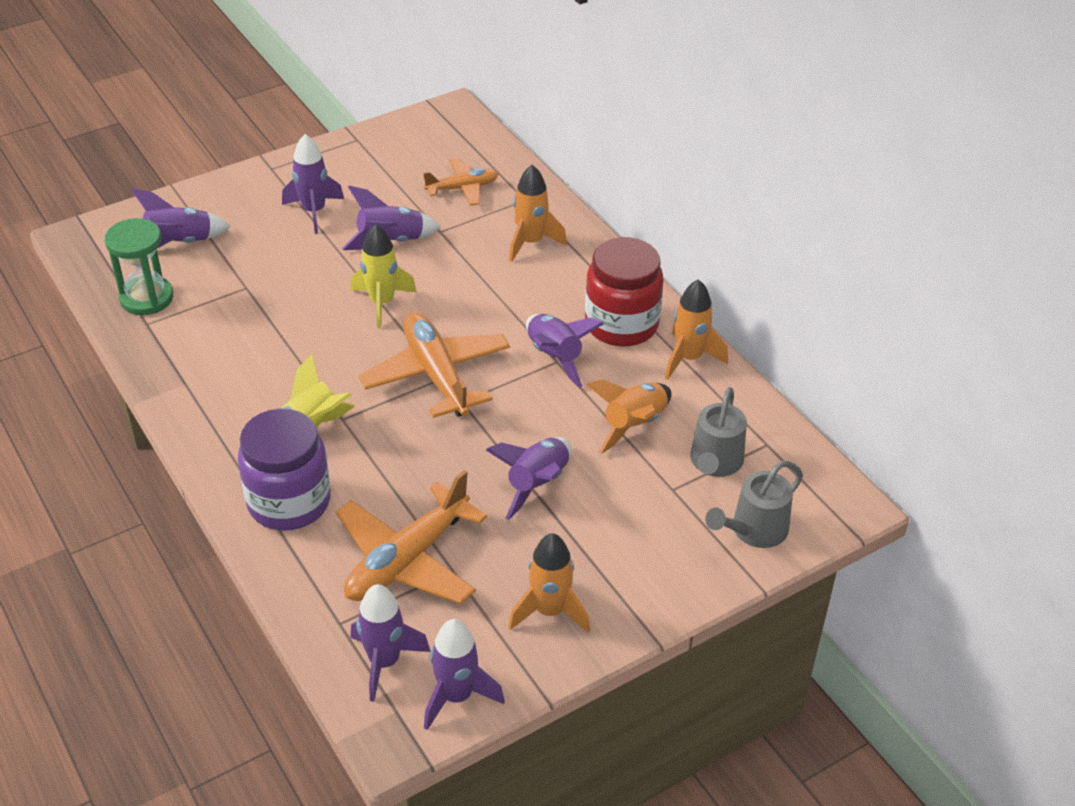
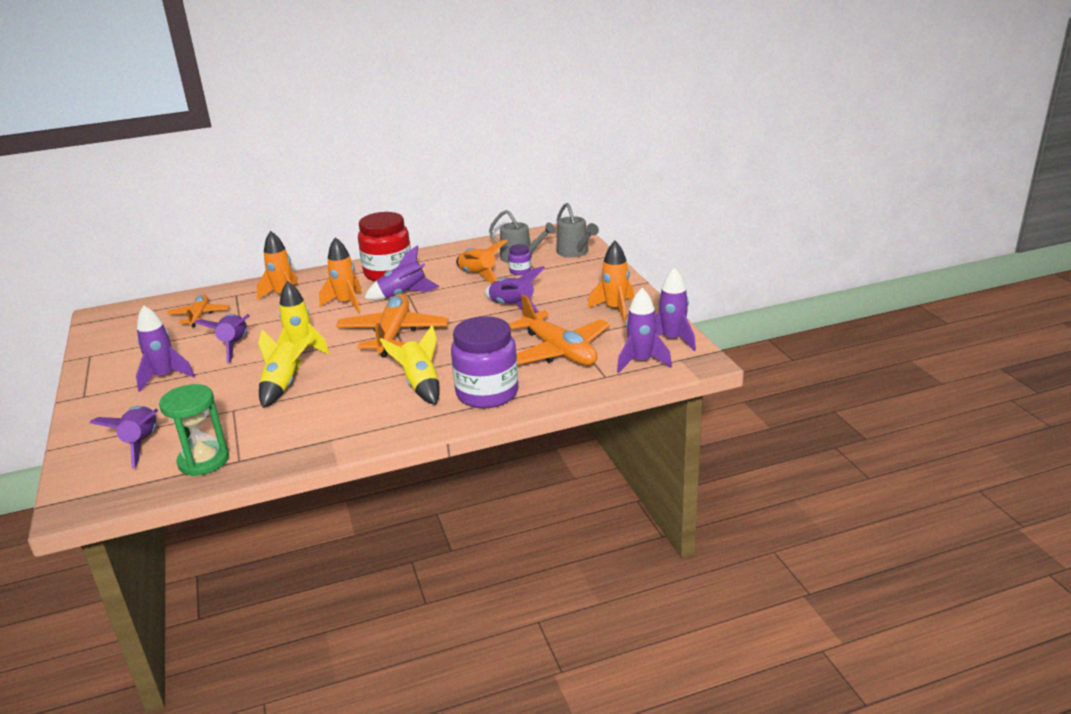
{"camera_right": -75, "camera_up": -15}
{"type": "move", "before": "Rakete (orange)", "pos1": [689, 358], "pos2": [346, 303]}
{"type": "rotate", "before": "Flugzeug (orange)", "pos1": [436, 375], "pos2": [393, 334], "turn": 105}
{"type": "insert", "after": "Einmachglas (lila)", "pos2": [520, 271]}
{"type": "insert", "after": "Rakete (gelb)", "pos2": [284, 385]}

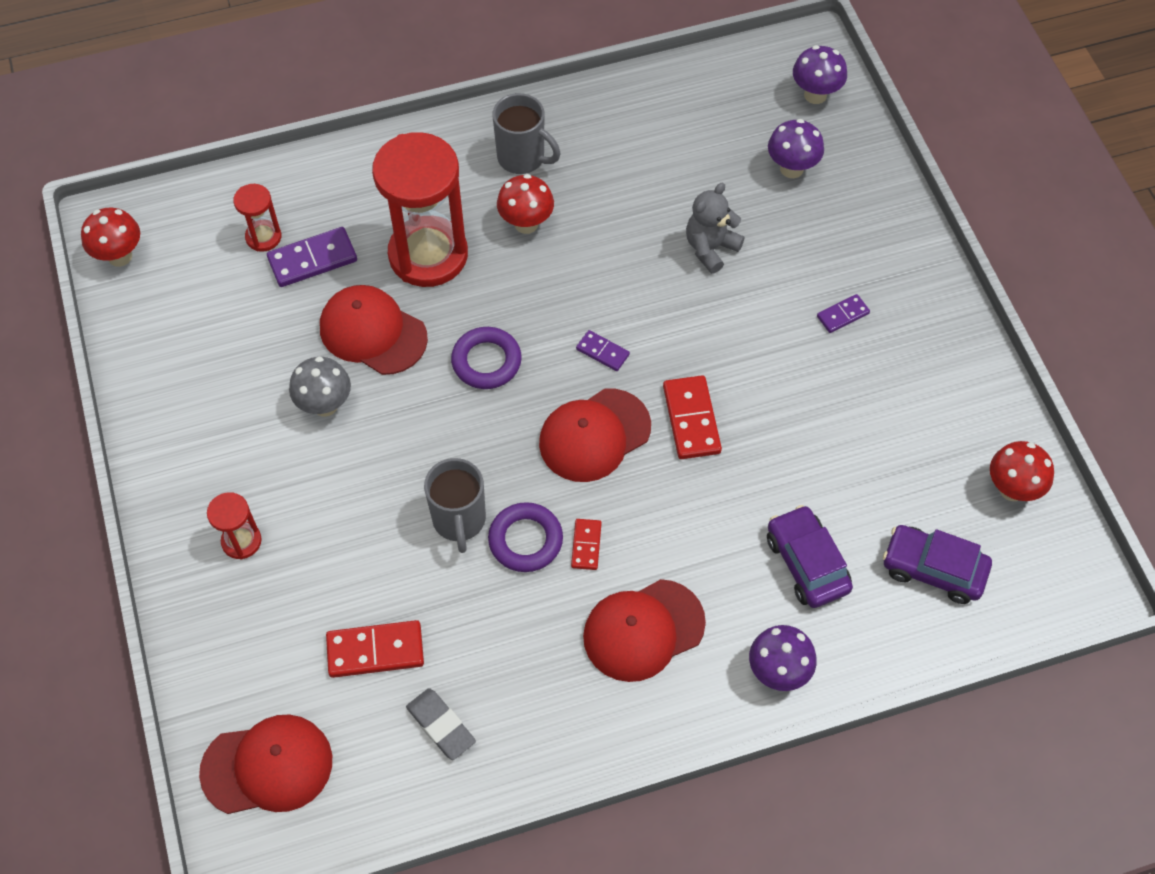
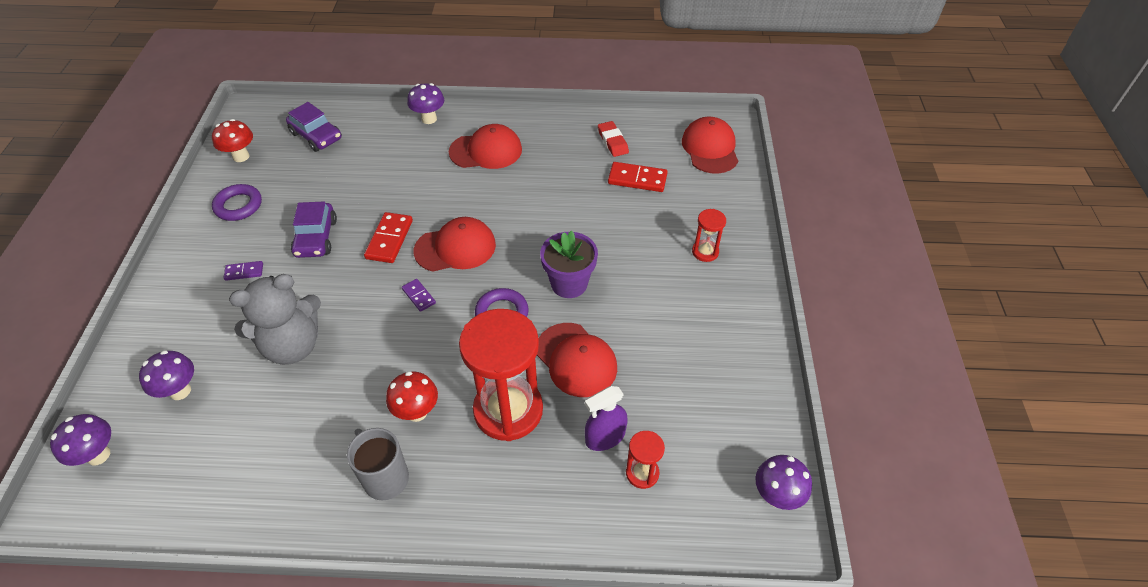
{"camera_right": -160, "camera_up": -10}
{"type": "resize", "before": "Teddybär (grau)", "pos1": [710, 248], "pos2": [292, 346], "scale": 1.63}
{"type": "recolor", "before": "Pilz (rot)", "after": "Pilz (lila)", "pos1": [120, 256], "pos2": [776, 496]}
{"type": "replace", "before": "Dominostein (lila)", "after": "Sprühflasche (lila)", "pos1": [312, 259], "pos2": [605, 437]}
{"type": "delete", "before": "Pilz (grau)", "pos1": [325, 405]}
{"type": "delete", "before": "Tasse (grau)", "pos1": [459, 520]}
{"type": "move", "before": "Ring (lila)", "pos1": [525, 540], "pos2": [238, 206]}
{"type": "move", "before": "Auto (lila)", "pos1": [807, 563], "pos2": [316, 238]}
{"type": "delete", "before": "Dominostein (rot)", "pos1": [586, 545]}
{"type": "recolor", "before": "Radiergummi (grau)", "after": "Radiergummi (rot)", "pos1": [441, 726], "pos2": [613, 141]}
{"type": "rotate", "before": "Kappe (rot)", "pos1": [267, 766], "pos2": [710, 148], "turn": 75}
{"type": "insert", "after": "Blumentopf (lila)", "pos2": [569, 284]}

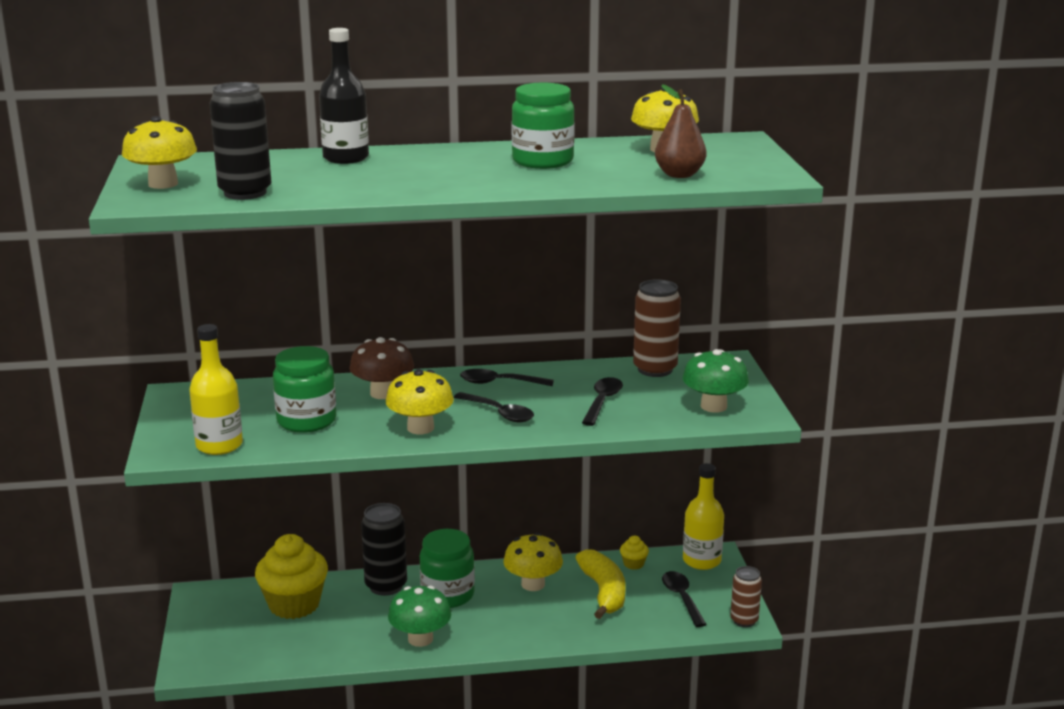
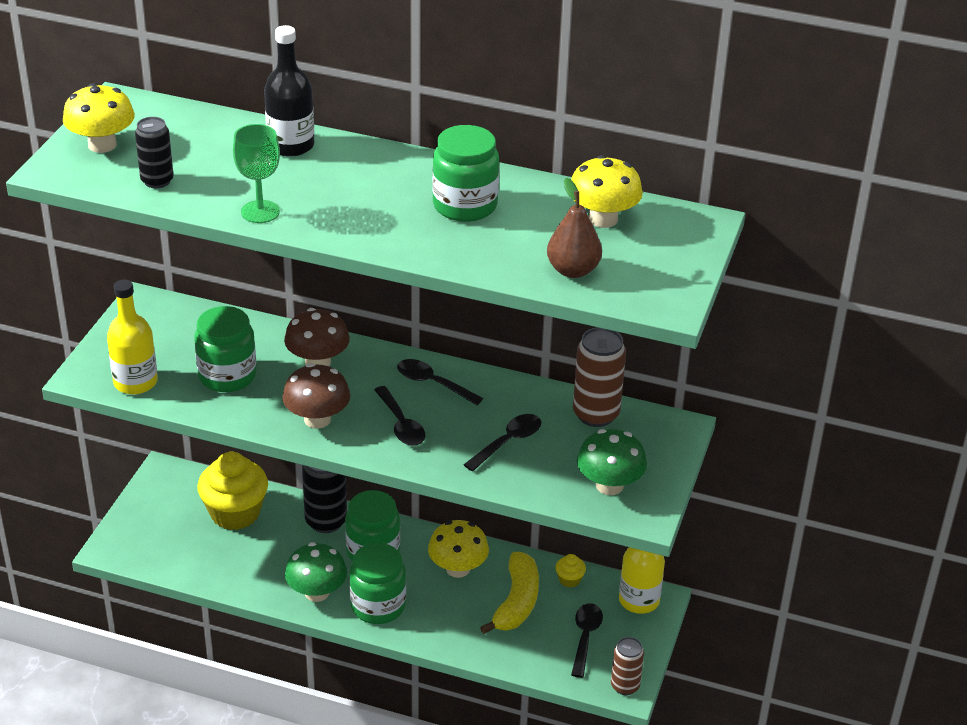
{"camera_right": 25, "camera_up": 15}
{"type": "resize", "before": "Dose (schwarz)", "pos1": [245, 193], "pos2": [157, 181], "scale": 0.64}
{"type": "recolor", "before": "Pilz (gelb)", "after": "Pilz (braun)", "pos1": [420, 428], "pos2": [317, 419]}
{"type": "insert", "after": "Kelch (grün)", "pos2": [260, 212]}
{"type": "insert", "after": "Einmachglas (grün)", "pos2": [378, 606]}

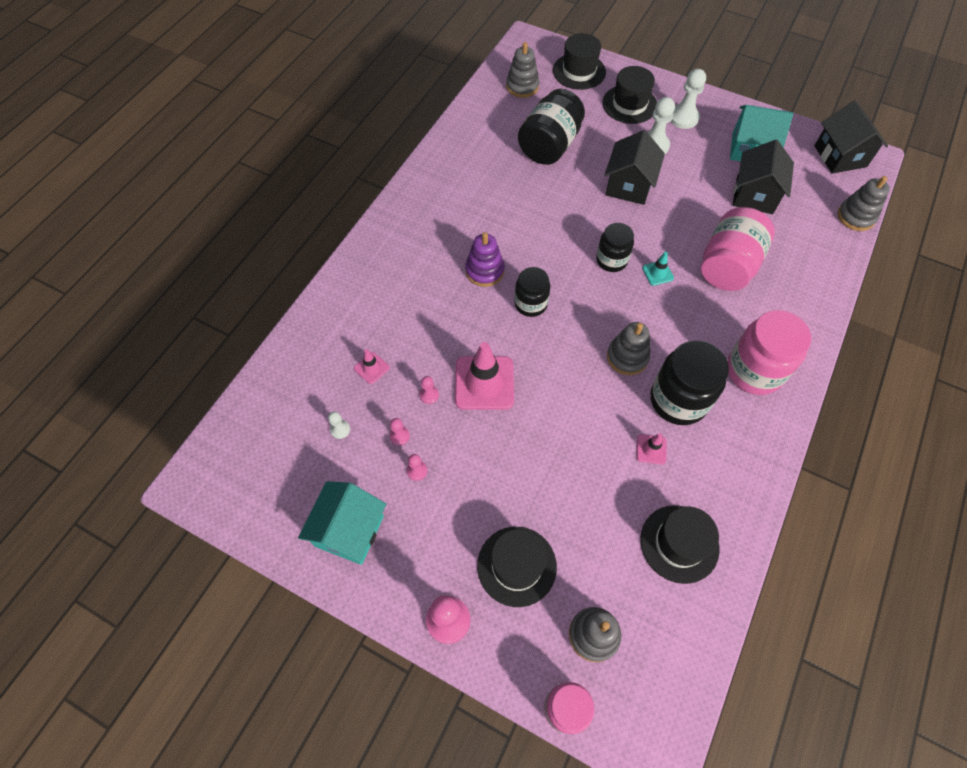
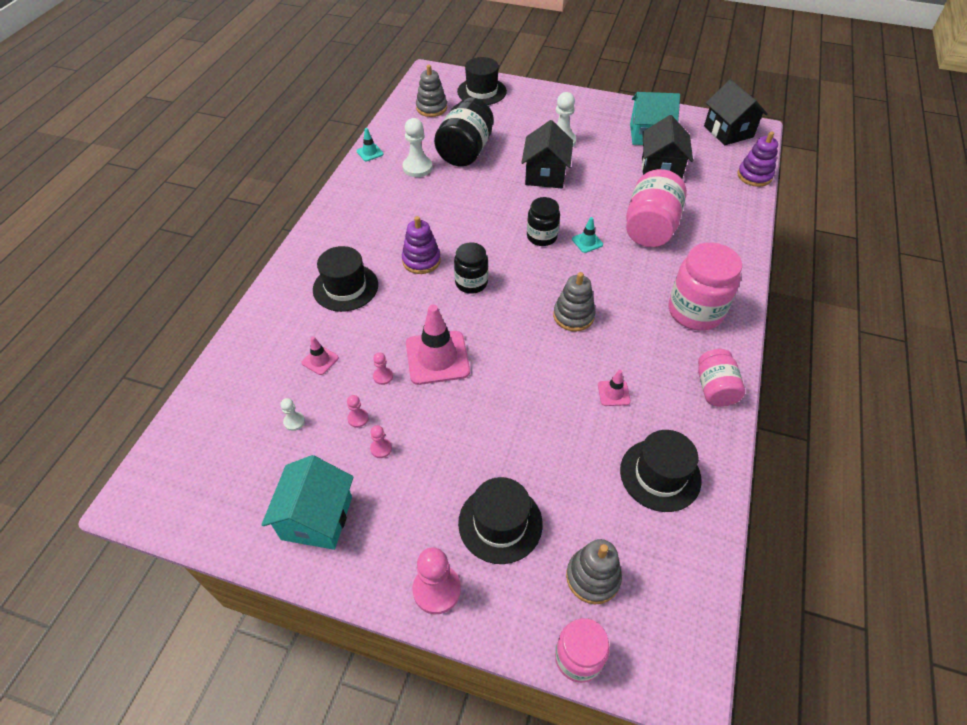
{"camera_right": -10, "camera_up": -10}
{"type": "move", "before": "Hut (schwarz)", "pos1": [629, 104], "pos2": [345, 287]}
{"type": "move", "before": "Bauer (weiß)", "pos1": [683, 118], "pos2": [417, 167]}
{"type": "recolor", "before": "Stapelspielzeug (grau)", "after": "Stapelspielzeug (lila)", "pos1": [856, 217], "pos2": [754, 176]}
{"type": "delete", "before": "Einmachglas (schwarz)", "pos1": [678, 400]}
{"type": "insert", "after": "Leitkegel (türkis)", "pos2": [370, 153]}
{"type": "insert", "after": "Einmachglas (rosa)", "pos2": [714, 388]}

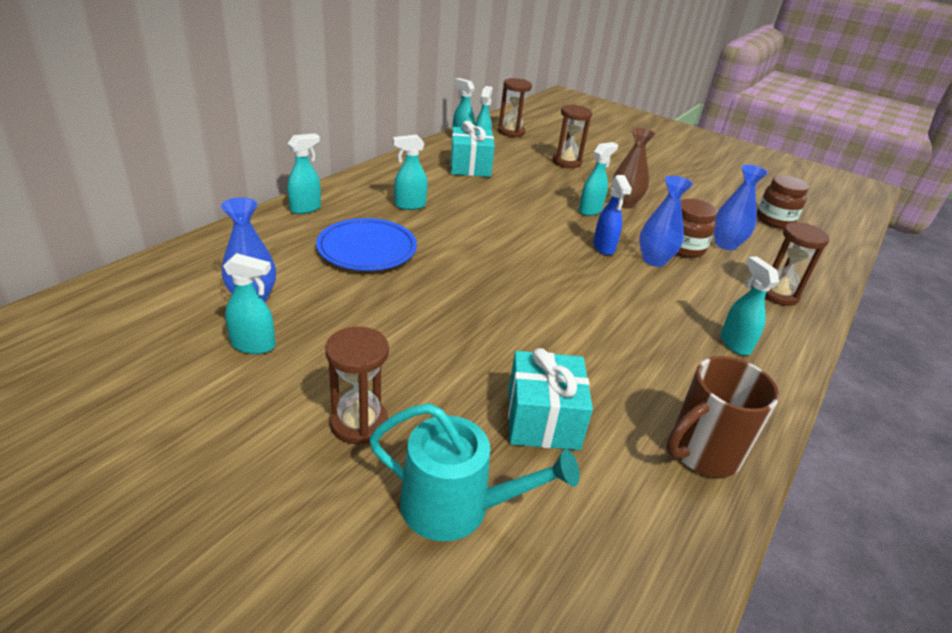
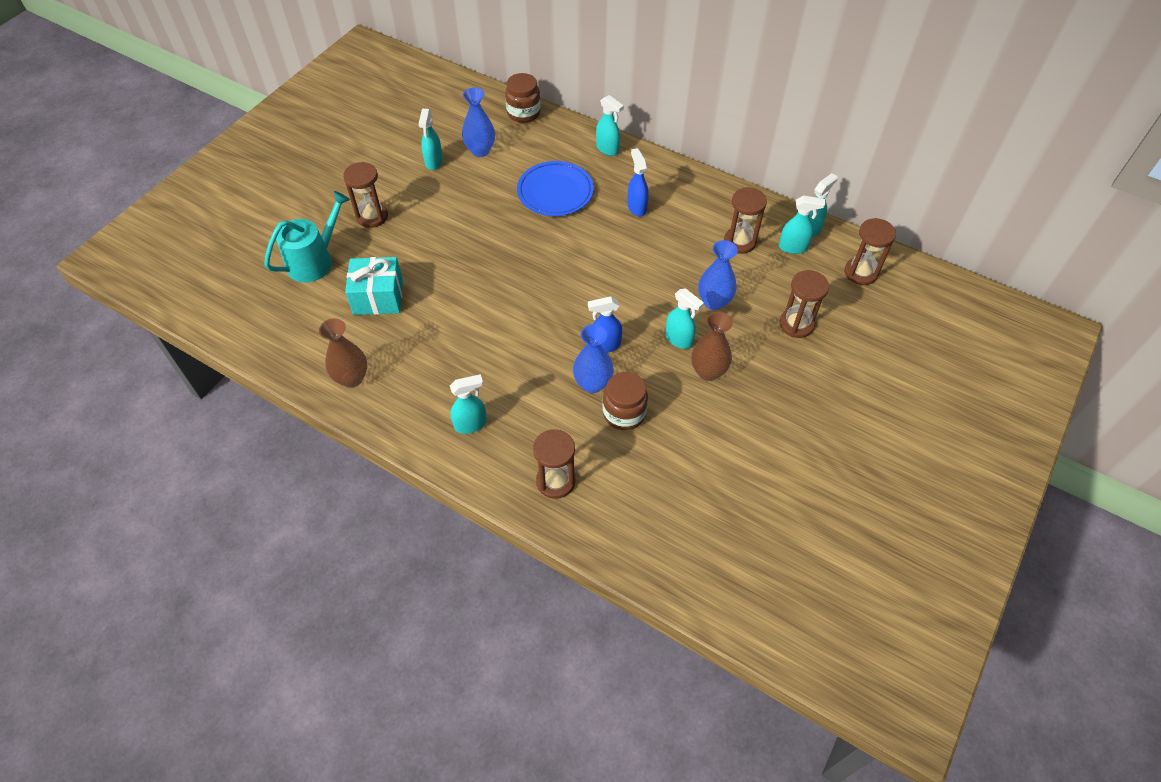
{"camera_right": 90, "camera_up": 20}
{"type": "replace", "before": "Geschenk (türkis)", "after": "Sanduhr (braun)", "pos1": [470, 167], "pos2": [740, 242]}
{"type": "recolor", "before": "Sprühflasche (türkis)", "after": "Sprühflasche (blau)", "pos1": [409, 205], "pos2": [636, 207]}
{"type": "move", "before": "Vase (blau)", "pos1": [725, 244], "pos2": [714, 302]}
{"type": "move", "before": "Einmachglas (braun)", "pos1": [774, 220], "pos2": [523, 113]}
{"type": "replace", "before": "Tasse (braun)", "after": "Vase (braun)", "pos1": [702, 452], "pos2": [352, 378]}
{"type": "rotate", "before": "Gießkanne (türkis)", "pos1": [456, 506], "pos2": [314, 261], "turn": -150}

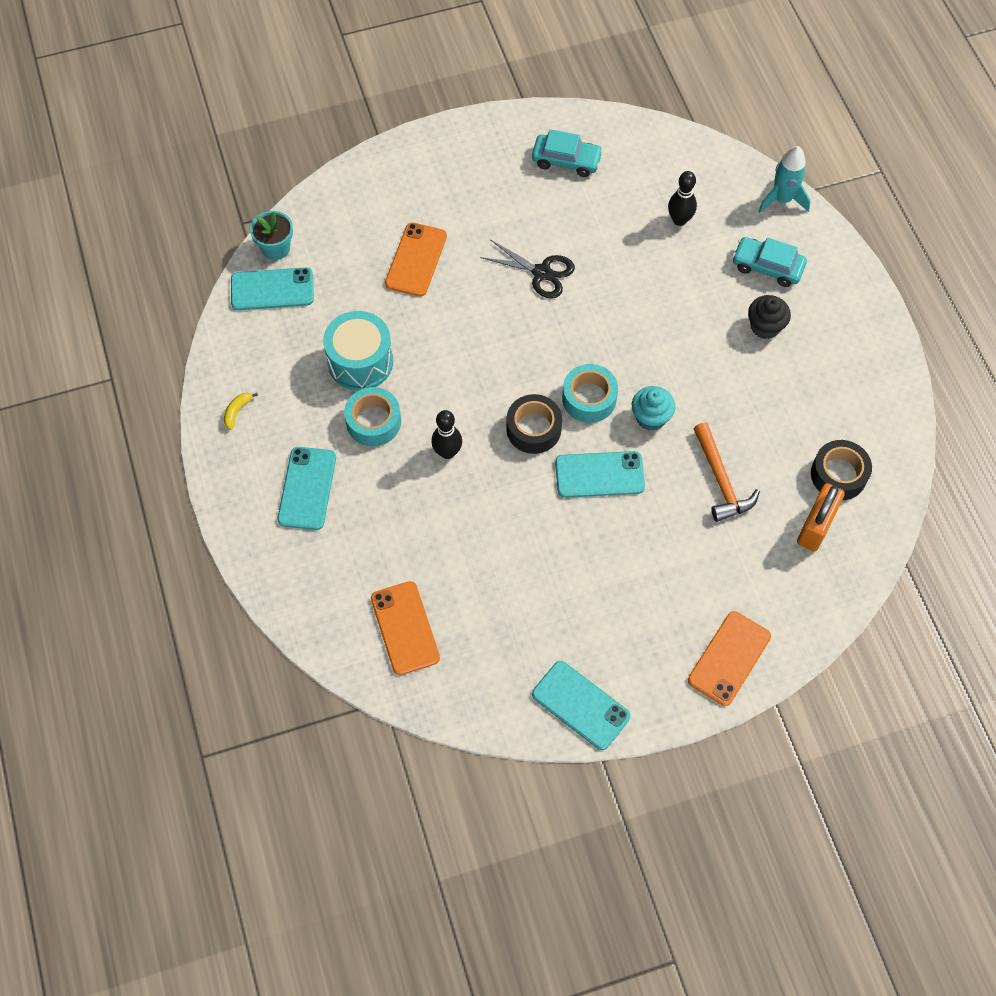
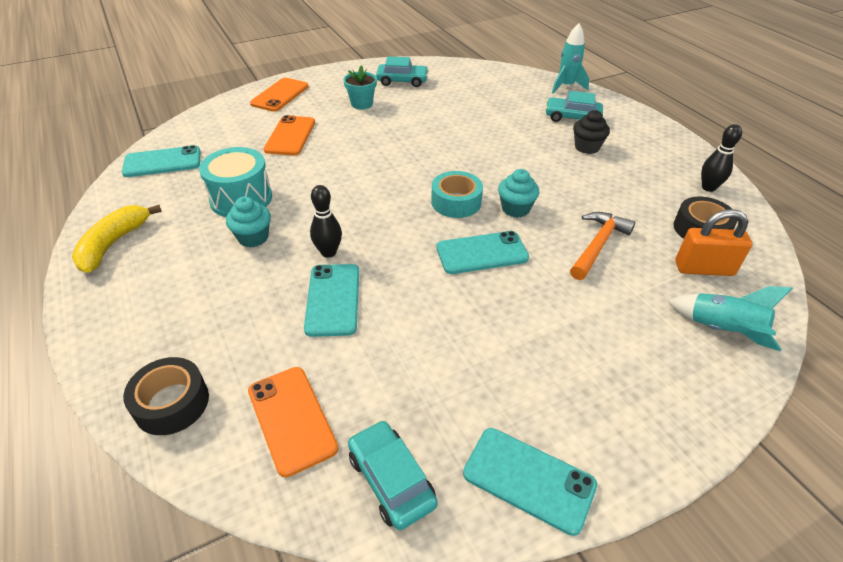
{"camera_right": -10, "camera_up": -20}
{"type": "move", "before": "Bowlingkegel (schwarz)", "pos1": [679, 220], "pos2": [708, 187]}
{"type": "move", "before": "Blumentopf (türkis)", "pos1": [276, 248], "pos2": [361, 104]}
{"type": "delete", "before": "Schere (schwarz)", "pos1": [541, 273]}
{"type": "replace", "before": "Klebeband (türkis)", "after": "Muffin (türkis)", "pos1": [373, 422], "pos2": [253, 237]}
{"type": "resize", "before": "Banane (gelb)", "pos1": [237, 411], "pos2": [113, 244], "scale": 2.16}
{"type": "move", "before": "Klebeband (schwarz)", "pos1": [533, 429], "pos2": [171, 403]}
{"type": "rotate", "before": "Hammer (orange)", "pos1": [721, 481], "pos2": [598, 245], "turn": -120}
{"type": "move", "before": "Handy (türkis)", "pos1": [307, 488], "pos2": [333, 299]}
{"type": "rotate", "before": "Vorhängeschloss (orange)", "pos1": [815, 526], "pos2": [704, 268], "turn": 75}
{"type": "move", "before": "Handy (orange)", "pos1": [729, 658], "pos2": [280, 95]}
{"type": "insert", "after": "Rakete (türkis)", "pos2": [722, 330]}
{"type": "insert", "after": "Auto (türkis)", "pos2": [391, 480]}

